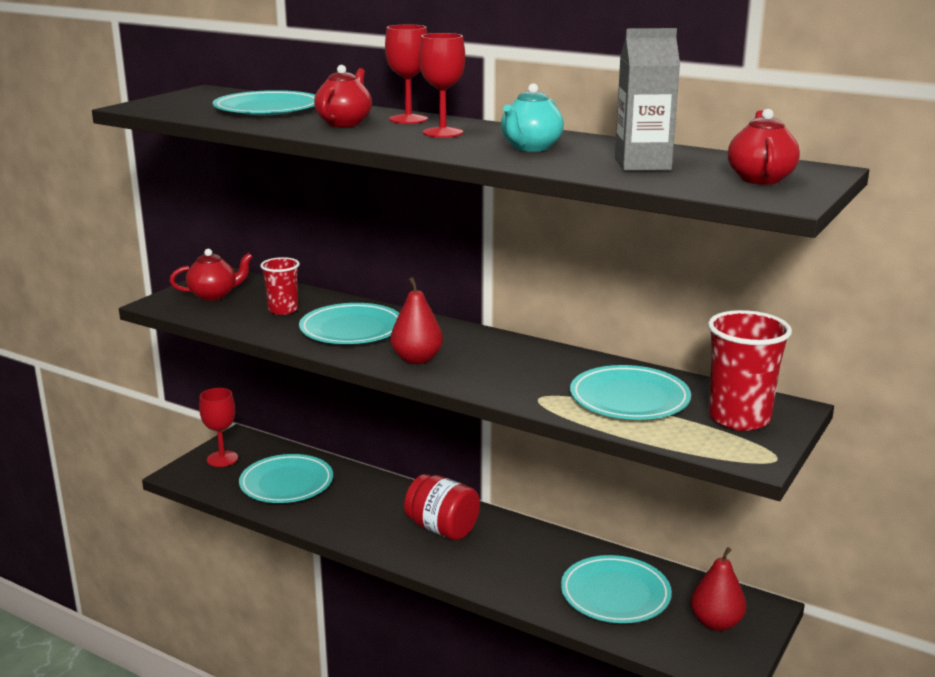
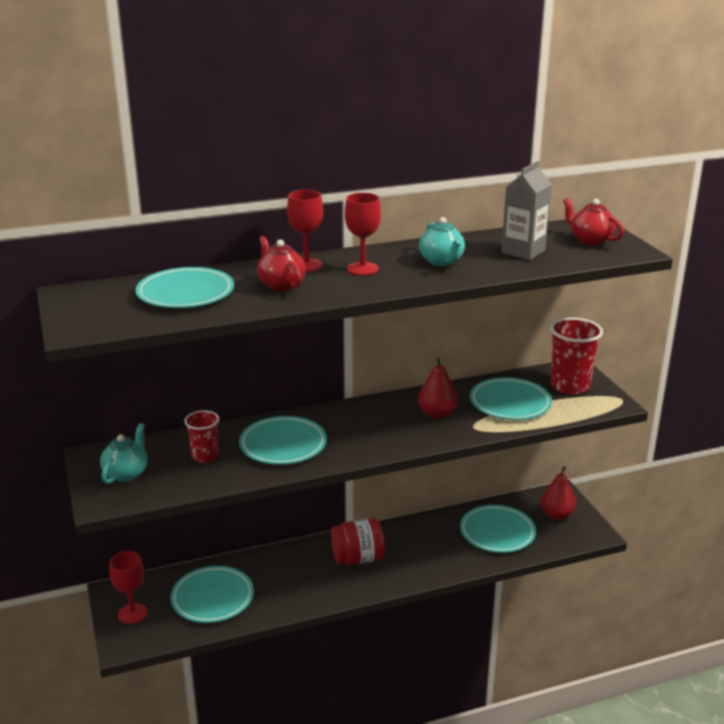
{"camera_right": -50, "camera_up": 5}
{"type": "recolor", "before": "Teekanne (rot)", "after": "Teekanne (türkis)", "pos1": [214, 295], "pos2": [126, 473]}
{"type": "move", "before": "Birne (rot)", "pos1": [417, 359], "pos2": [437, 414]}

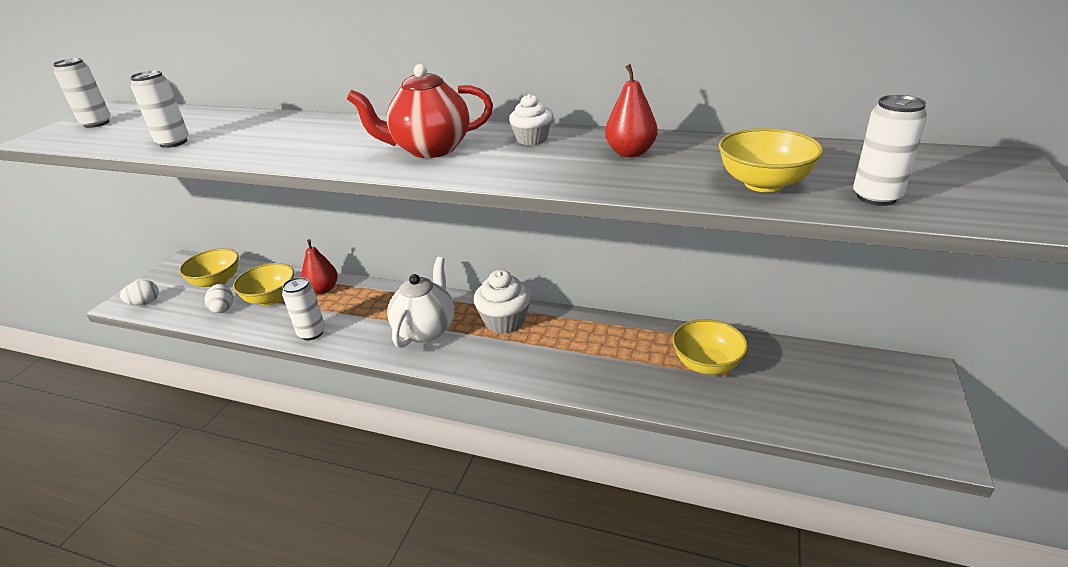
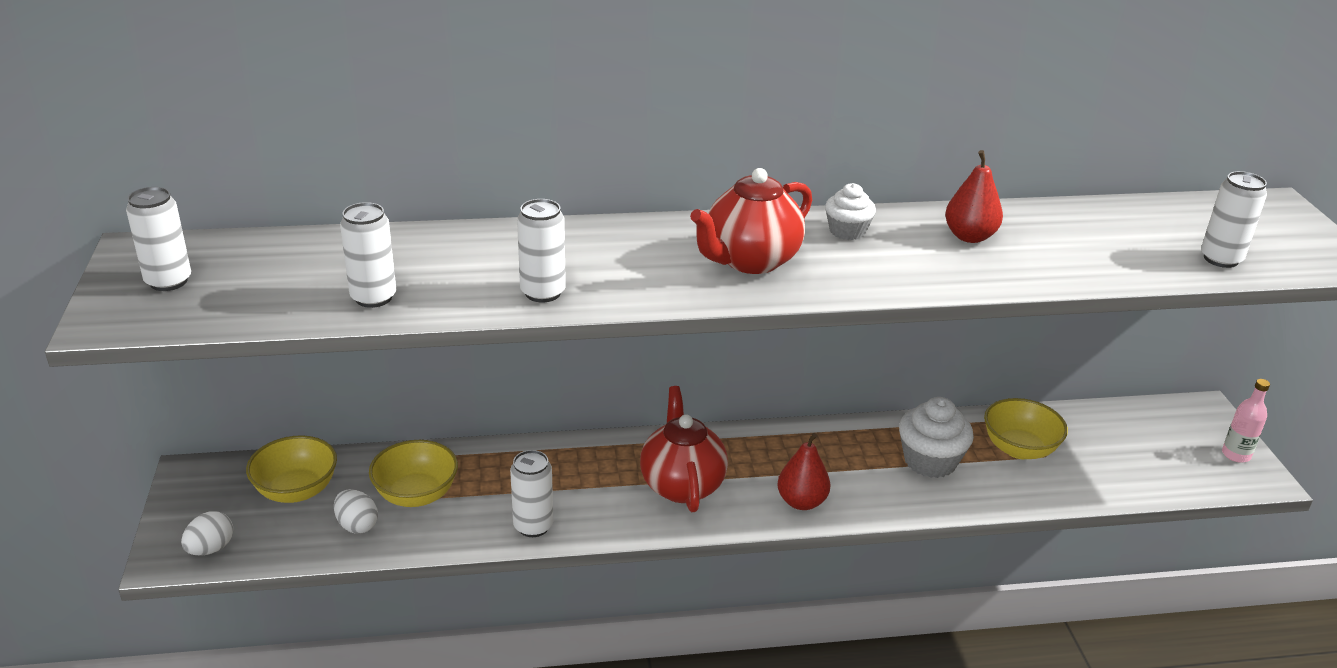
{"camera_right": -30, "camera_up": 0}
{"type": "delete", "before": "Schüssel (gelb)", "pos1": [764, 184]}
{"type": "move", "before": "Birne (rot)", "pos1": [323, 289], "pos2": [801, 502]}
{"type": "recolor", "before": "Teekanne (weiß)", "after": "Teekanne (rot)", "pos1": [426, 330], "pos2": [682, 485]}
{"type": "move", "before": "Muffin (weiß)", "pos1": [504, 321], "pos2": [930, 461]}
{"type": "insert", "after": "Dose (weiß)", "pos2": [543, 292]}
{"type": "insert", "after": "Flasche (rosa)", "pos2": [1236, 455]}

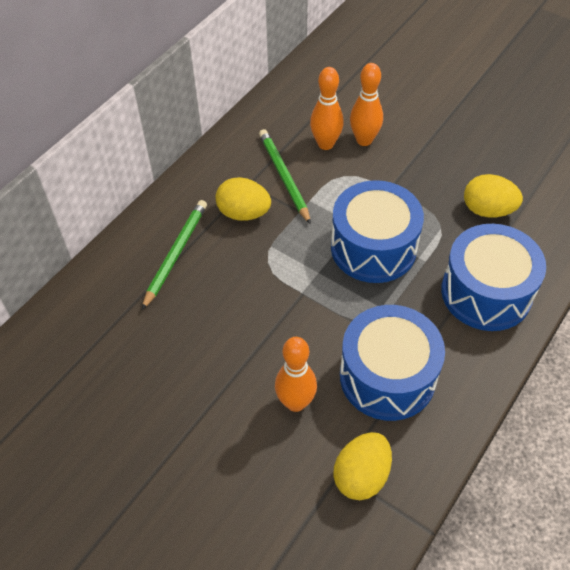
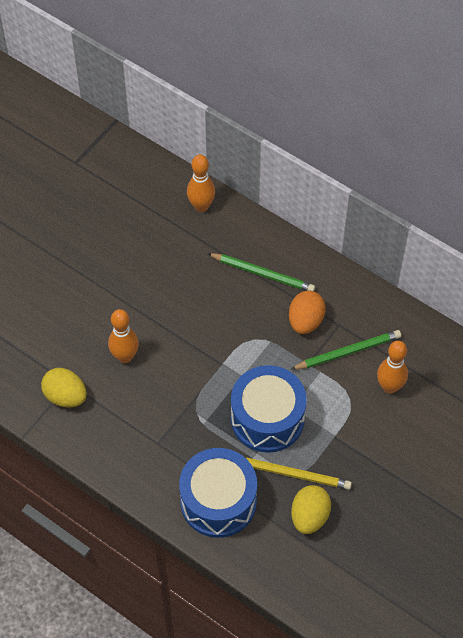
{"camera_right": 90, "camera_up": 5}
{"type": "move", "before": "Bowlingkegel (orange)", "pos1": [364, 140], "pos2": [201, 206]}
{"type": "recolor", "before": "Ei (gelb)", "after": "Ei (orange)", "pos1": [243, 213], "pos2": [305, 321]}
{"type": "delete", "before": "Trommel (blau)", "pos1": [387, 376]}
{"type": "insert", "after": "Bleistift (gelb)", "pos2": [292, 474]}

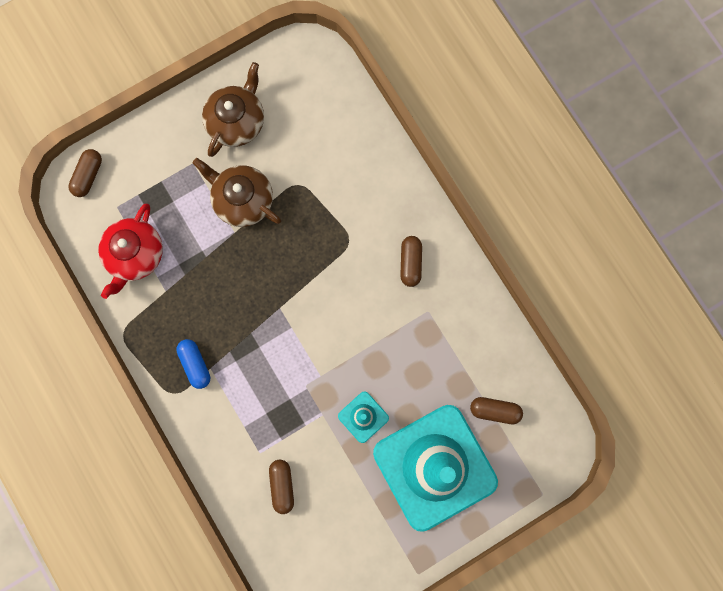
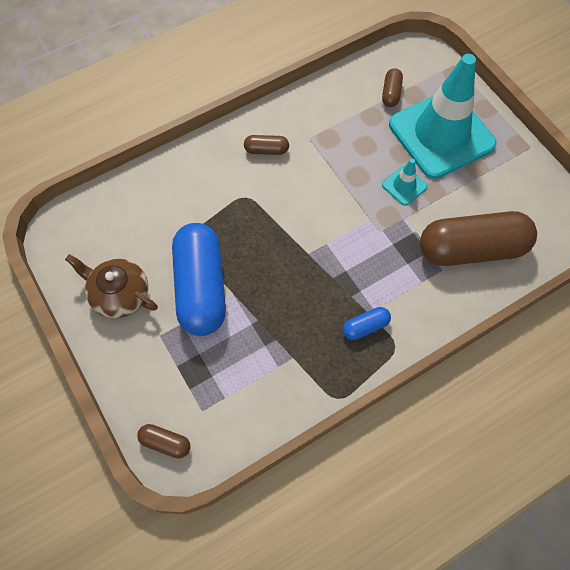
{"camera_right": -90, "camera_up": -15}
{"type": "replace", "before": "Teekanne (braun)", "after": "Kapsel (blau)", "pos1": [242, 200], "pos2": [201, 287]}
{"type": "delete", "before": "Teekanne (rot)", "pos1": [135, 255]}
{"type": "resize", "before": "Kapsel (braun)", "pos1": [282, 485], "pos2": [471, 249], "scale": 2.34}

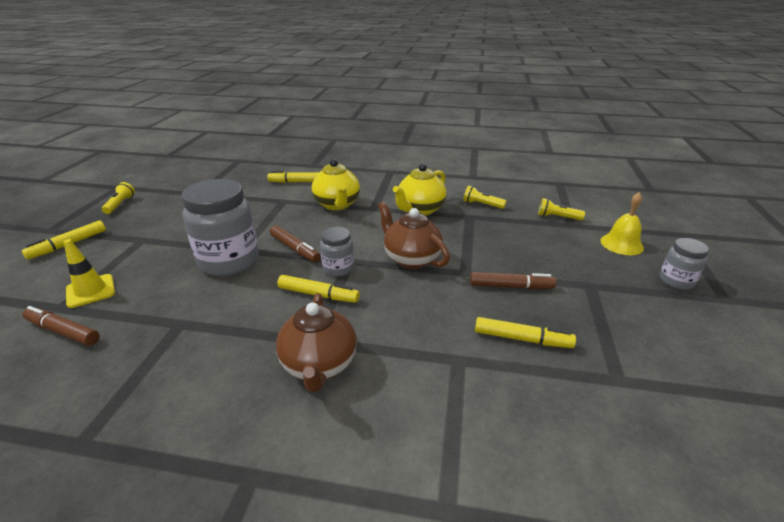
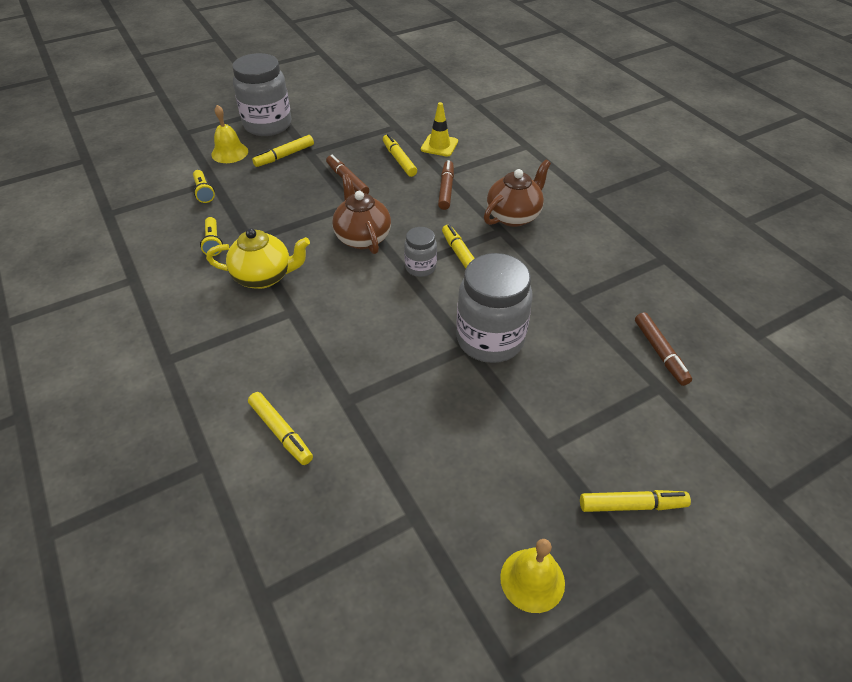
{"camera_right": -130, "camera_up": 15}
{"type": "delete", "before": "Teekanne (gelb)", "pos1": [337, 204]}
{"type": "replace", "before": "Taschenlampe (gelb)", "after": "Glocke (gelb)", "pos1": [120, 204], "pos2": [532, 580]}
{"type": "rotate", "before": "Teekanne (braun)", "pos1": [411, 259], "pos2": [362, 238], "turn": 150}
{"type": "move", "before": "Filzstift (braun)", "pos1": [295, 249], "pos2": [446, 189]}
{"type": "resize", "before": "Einmachglas (grau)", "pos1": [676, 281], "pos2": [268, 125], "scale": 1.95}
{"type": "move", "before": "Leitkegel (gelb)", "pos1": [90, 291], "pos2": [439, 145]}
{"type": "insert", "after": "Filzstift (gelb)", "pos2": [284, 156]}

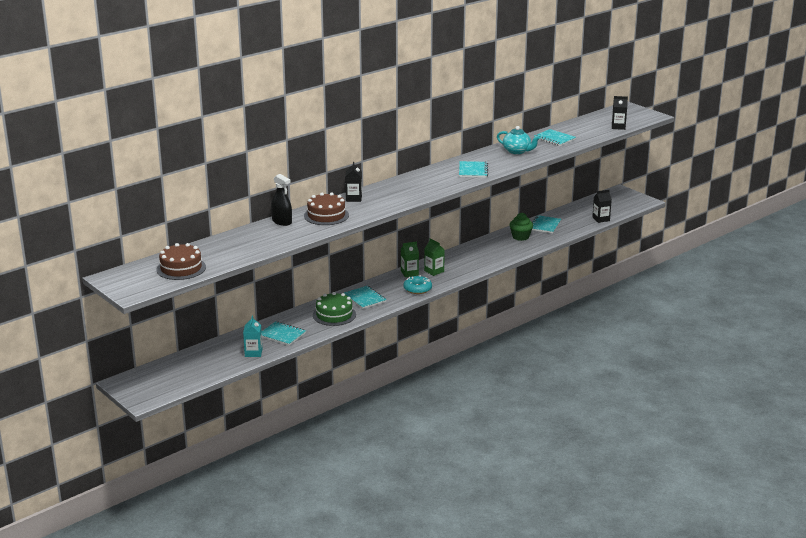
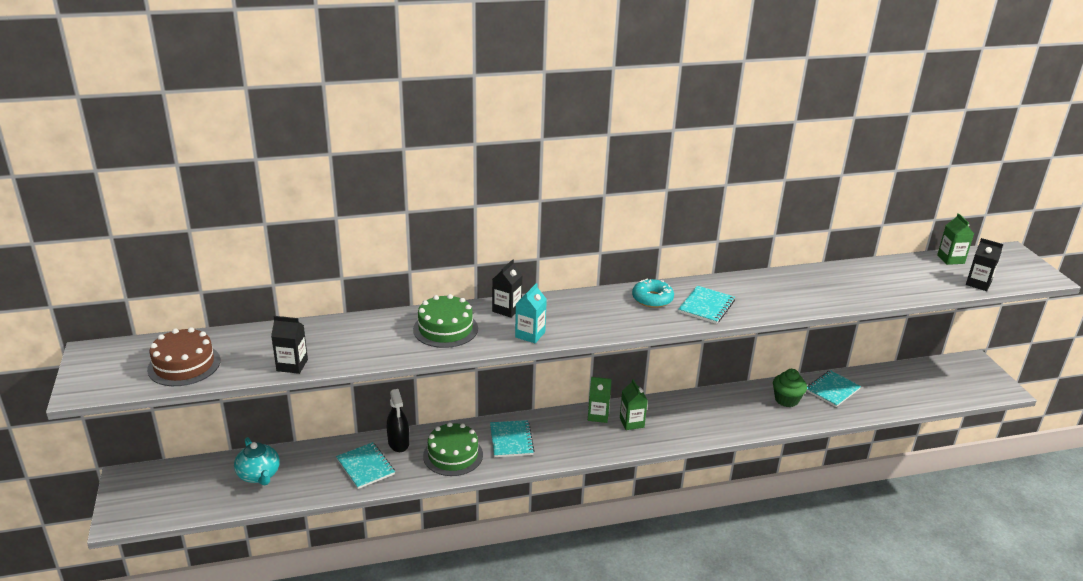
{"camera_right": 25, "camera_up": 5}
{"type": "move", "before": "Teekanne (türkis)", "pos1": [517, 151], "pos2": [259, 475]}
{"type": "delete", "before": "Notizbuch (türkis)", "pos1": [554, 139]}
{"type": "move", "before": "Sprühflasche (schwarz)", "pos1": [282, 221], "pos2": [398, 443]}
{"type": "move", "before": "Getränkekarton (schwarz)", "pos1": [601, 219], "pos2": [292, 365]}
{"type": "recolor", "before": "Kuchen (braun)", "after": "Kuchen (grün)", "pos1": [326, 215], "pos2": [445, 329]}
{"type": "move", "before": "Donut (türkis)", "pos1": [417, 289], "pos2": [652, 299]}
{"type": "move", "before": "Getränkekarton (türkis)", "pos1": [253, 353], "pos2": [530, 334]}
{"type": "insert", "after": "Getränkekarton (grün)", "pos2": [950, 259]}

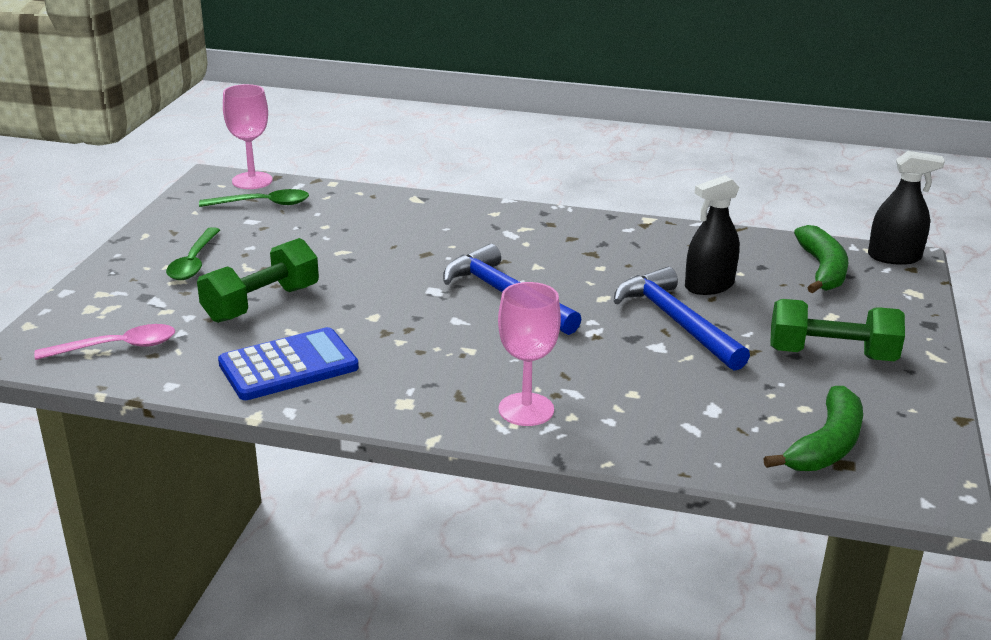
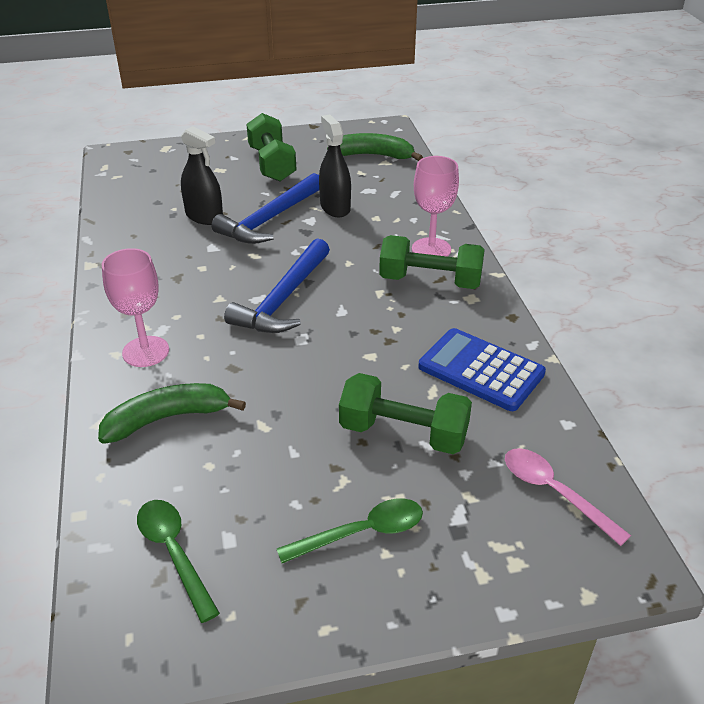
{"camera_right": -115, "camera_up": 10}
{"type": "move", "before": "Kelch (rosa)", "pos1": [252, 181], "pos2": [145, 351]}
{"type": "move", "before": "Sprühflasche (schwarz)", "pos1": [894, 257], "pos2": [335, 207]}
{"type": "move", "before": "Banane (grün)", "pos1": [822, 270], "pos2": [167, 418]}
{"type": "insert", "after": "Hantel (grün)", "pos2": [430, 281]}

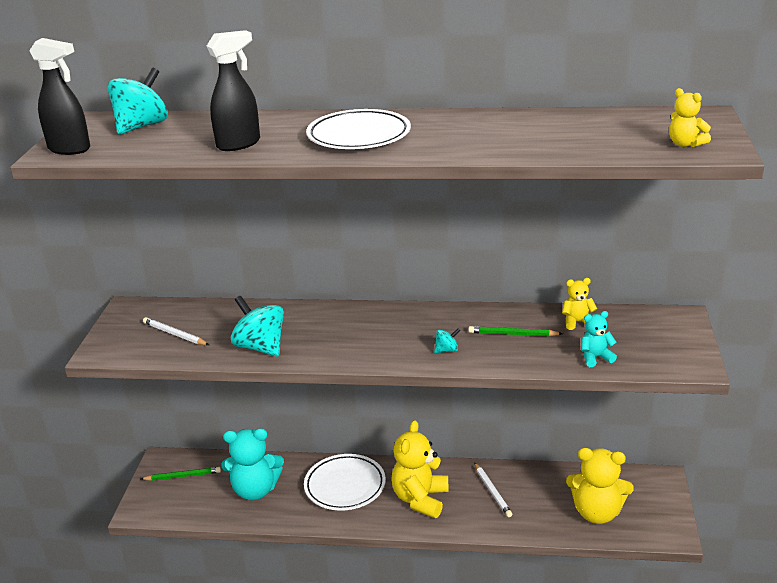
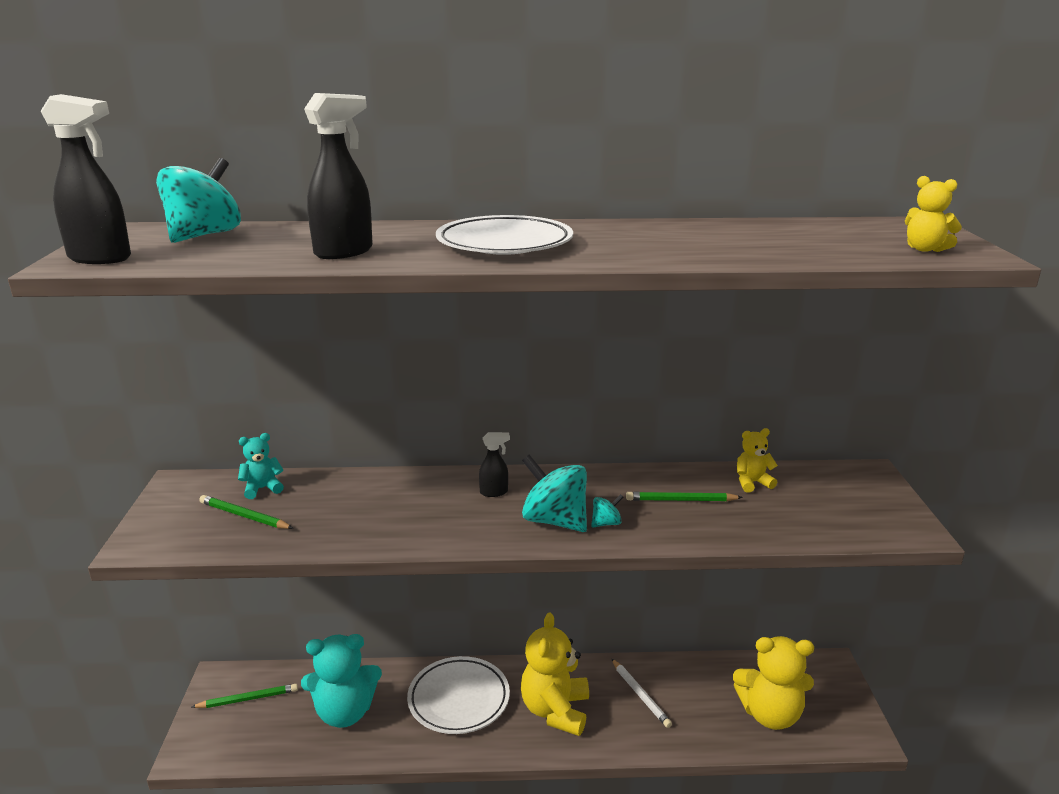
{"camera_right": -10, "camera_up": -5}
{"type": "move", "before": "Kreisel (türkis)", "pos1": [260, 347], "pos2": [555, 521]}
{"type": "move", "before": "Teddybär (türkis)", "pos1": [595, 357], "pos2": [262, 488]}
{"type": "recolor", "before": "Bleistift (weiß)", "after": "Bleistift (grün)", "pos1": [175, 334], "pos2": [244, 516]}
{"type": "insert", "after": "Sprühflasche (schwarz)", "pos2": [494, 492]}

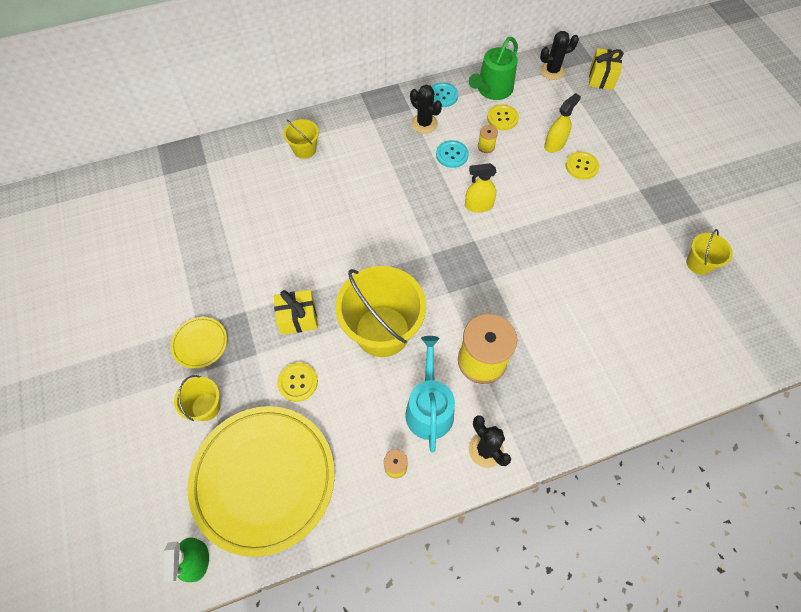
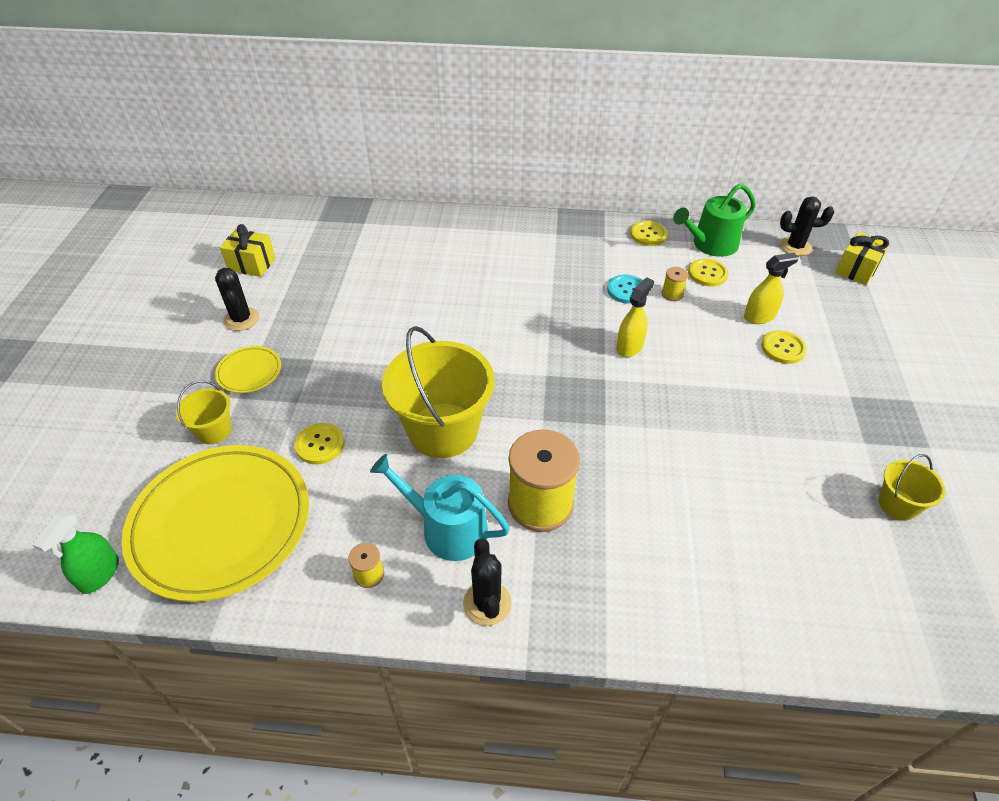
{"camera_right": 25, "camera_up": -15}
{"type": "recolor", "before": "Knopf (türkis)", "after": "Knopf (gelb)", "pos1": [442, 96], "pos2": [648, 234]}
{"type": "move", "before": "Kaktus (schwarz)", "pos1": [424, 123], "pos2": [241, 319]}
{"type": "delete", "before": "Eimer (gelb)", "pos1": [304, 149]}
{"type": "rotate", "before": "Sprühflasche (gelb)", "pos1": [478, 205], "pos2": [629, 347], "turn": 105}
{"type": "move", "before": "Geschenk (gelb)", "pos1": [298, 318], "pos2": [252, 264]}
{"type": "rotate", "before": "Gießkanne (türkis)", "pos1": [429, 408], "pos2": [447, 528], "turn": -90}

